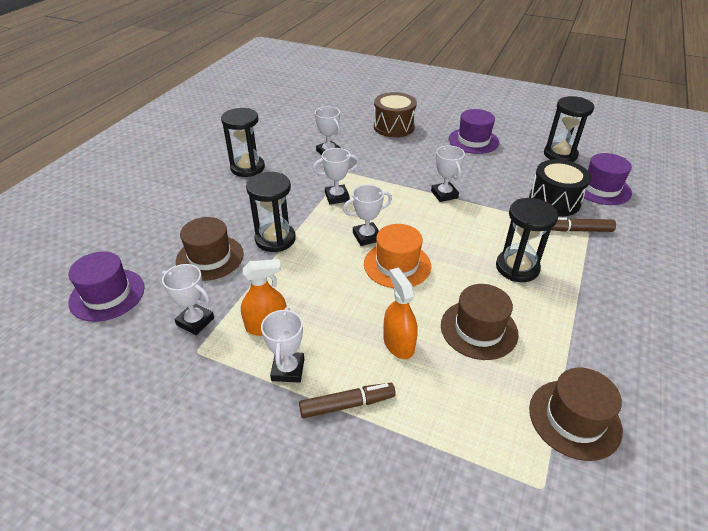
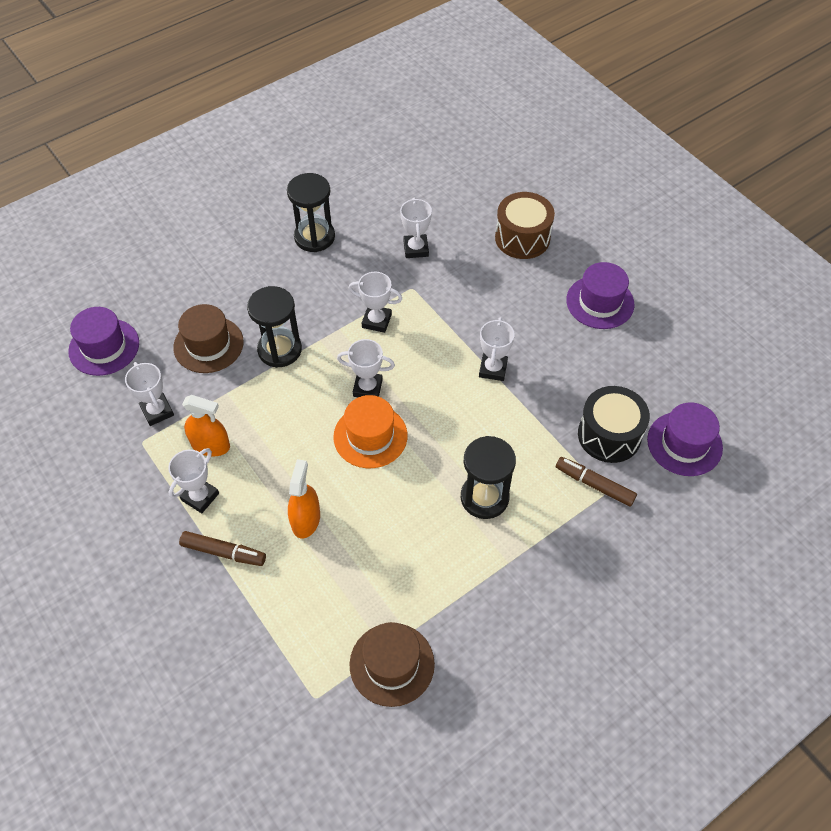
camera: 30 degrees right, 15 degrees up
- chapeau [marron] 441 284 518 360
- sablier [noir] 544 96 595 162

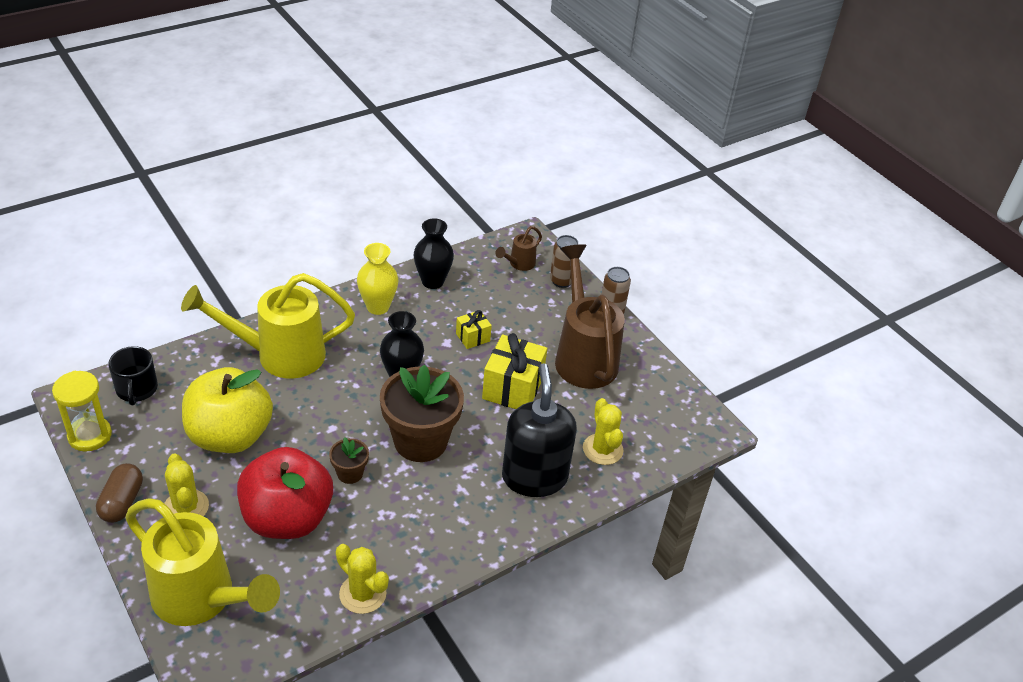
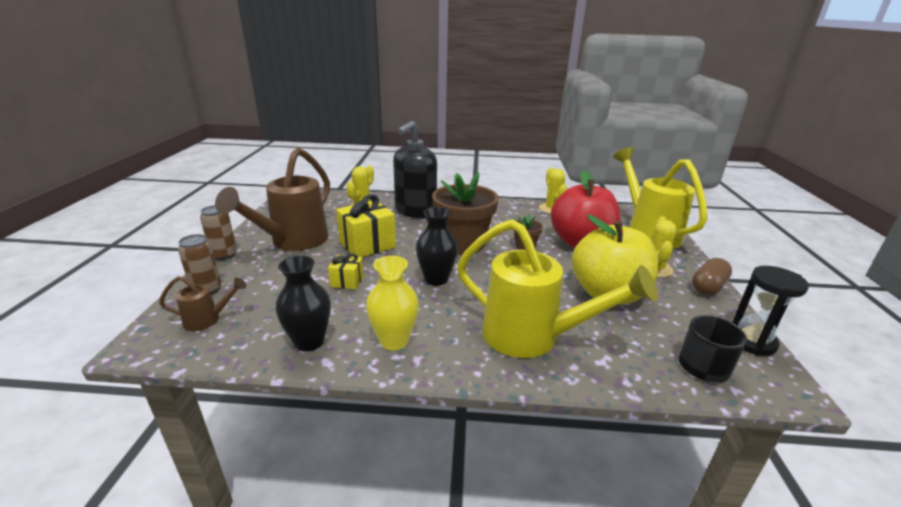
camera: 140 degrees left, 15 degrees down
~ sablier [jaune] 52 371 112 452 to sablier [noir] 732 266 809 356

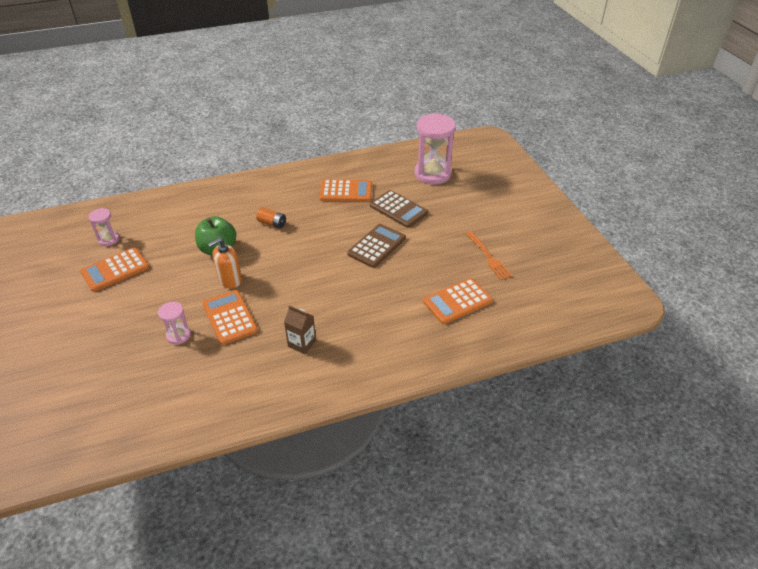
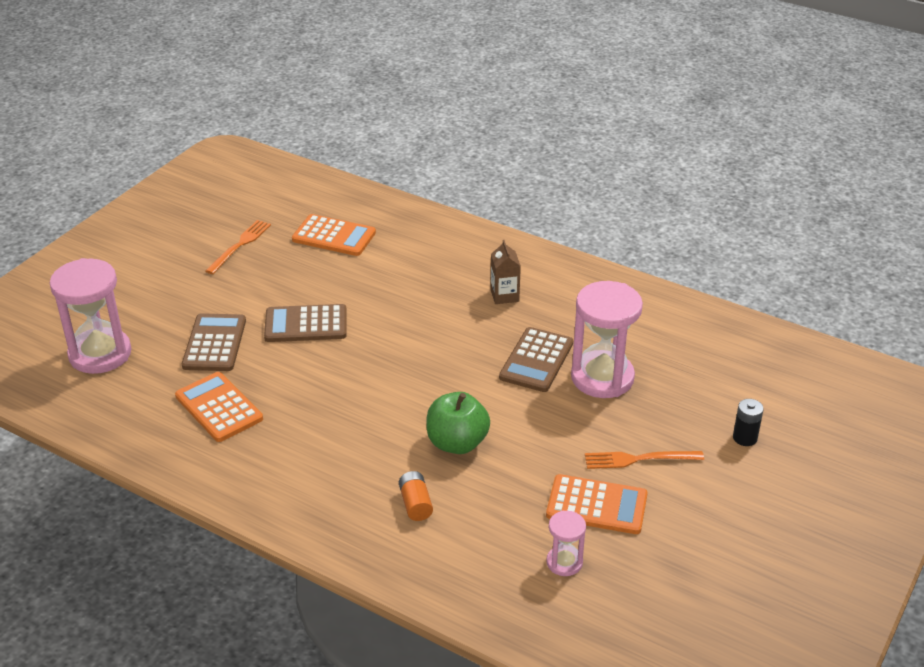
camera: 130 degrees left, 5 degrees down
~ sablier [rose] 158 302 191 344 = 571 281 643 398 x2.02
~ calculatrice [orange] 202 290 258 345 to calculatrice [marron] 499 327 573 392
- distributeur de savon [orange] 208 238 242 288
~ pile [orange] 256 207 286 229 to 399 471 433 521
+ fourchette [orange] 585 451 704 469
+ pile [noir] 733 399 764 446

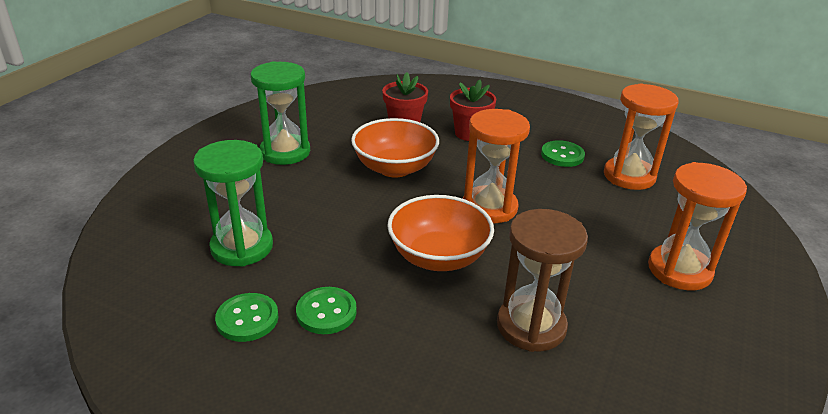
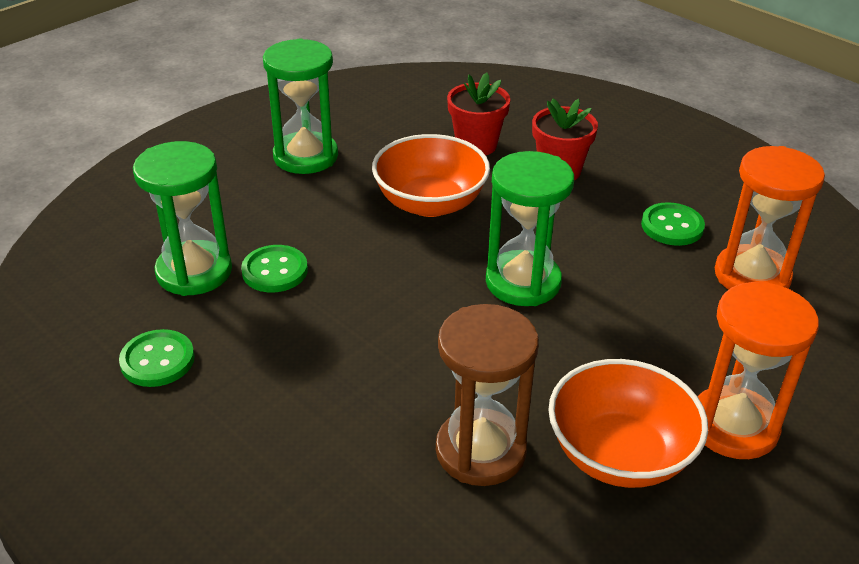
camera: 20 degrees right, 5 degrees up
~ bouton [vert] 296 287 357 334 to 241 245 308 292
~ bol [orange] 387 195 494 271 to 548 359 708 488
~ sablier [orange] 463 109 530 223 to sablier [vert] 486 151 574 306

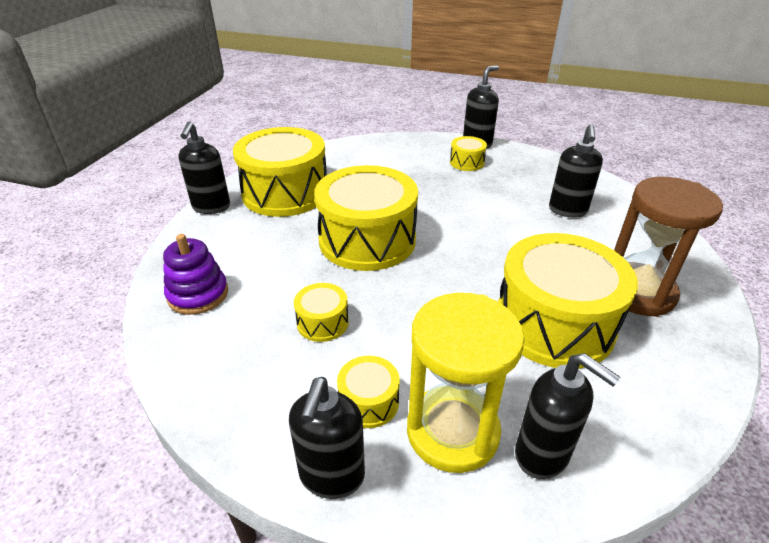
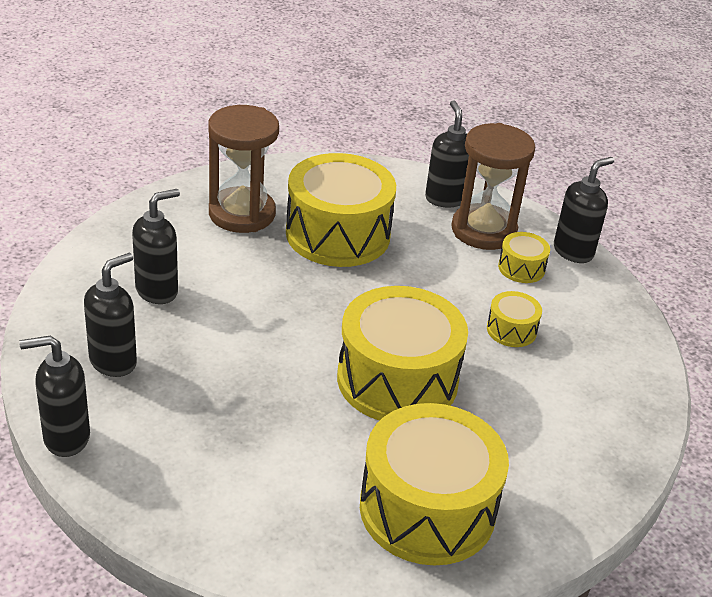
camera: 145 degrees left, 0 degrees up
- jouet à empiler [violet] 163 234 228 315
~ distributeur de savon [noir] 178 121 230 214 to 84 253 137 377
~ sablier [jaune] 407 293 525 473 to sablier [marron] 451 123 535 250
- tambour [jaune] 450 136 487 171

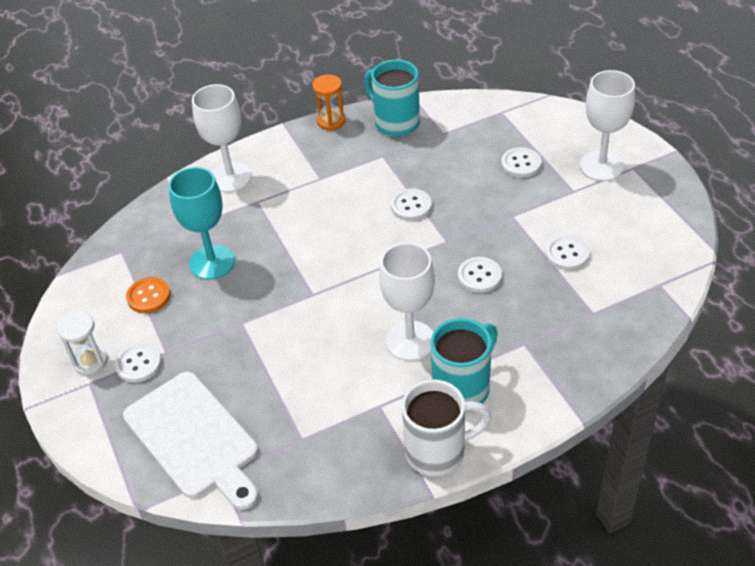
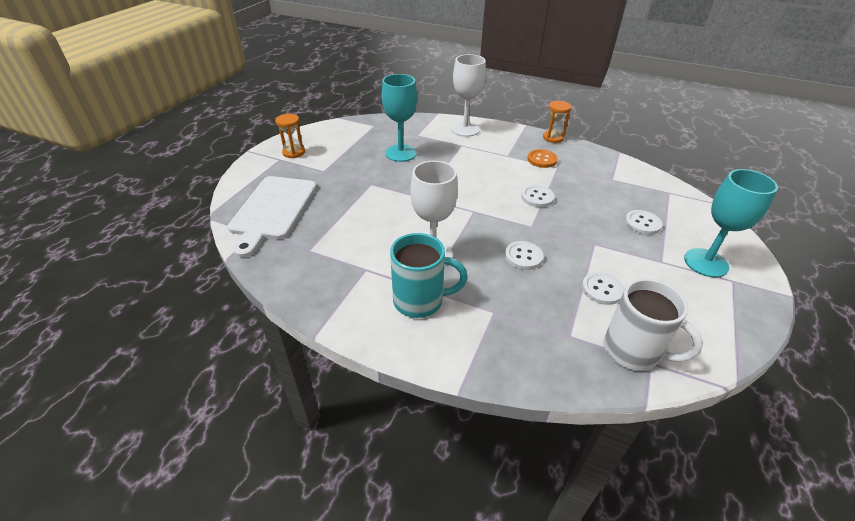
camera: 45 degrees right, 5 degrees down
~ sablier [blanc] 57 311 108 375 to sablier [orange] 275 114 305 158
- bouton [blanc] 115 343 162 383
~ bouton [orange] 126 277 171 313 to 527 149 558 168
- tasse [turquoise] 364 60 420 137
~ tasse [blanc] 402 379 491 476 to 603 278 703 371
~ verre à pied [blanc] 580 70 635 181 to verre à pied [turquoise] 684 169 778 278

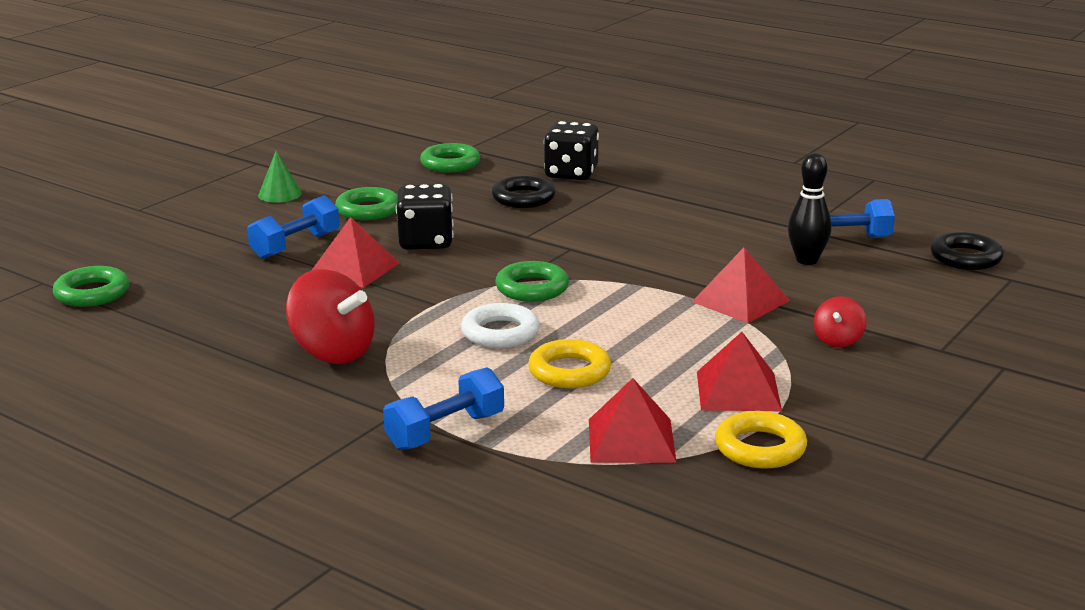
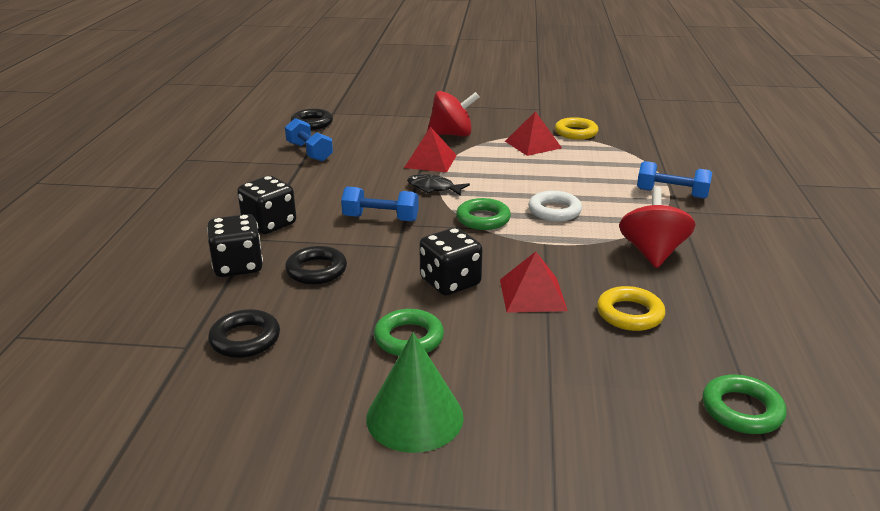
camera: 120 degrees left, 5 degrees up
~ haltère [bleu] 247 195 339 259 to 341 186 419 222
~ cône [vert] 258 151 302 202 = 366 332 464 453 x1.78
~ anneau [vert] 420 143 480 173 to anneau [noir] 208 309 280 358
~ anneau [jaune] 528 339 611 388 to 597 286 665 331
- pyramide [rouge] 589 378 677 463
- quille [noir] 788 153 832 265
~ toupie [rouge] 814 296 867 347 = 427 91 480 137 x1.89
+ dé [noir] 237 176 296 234
+ poisson [noir] 407 174 470 196

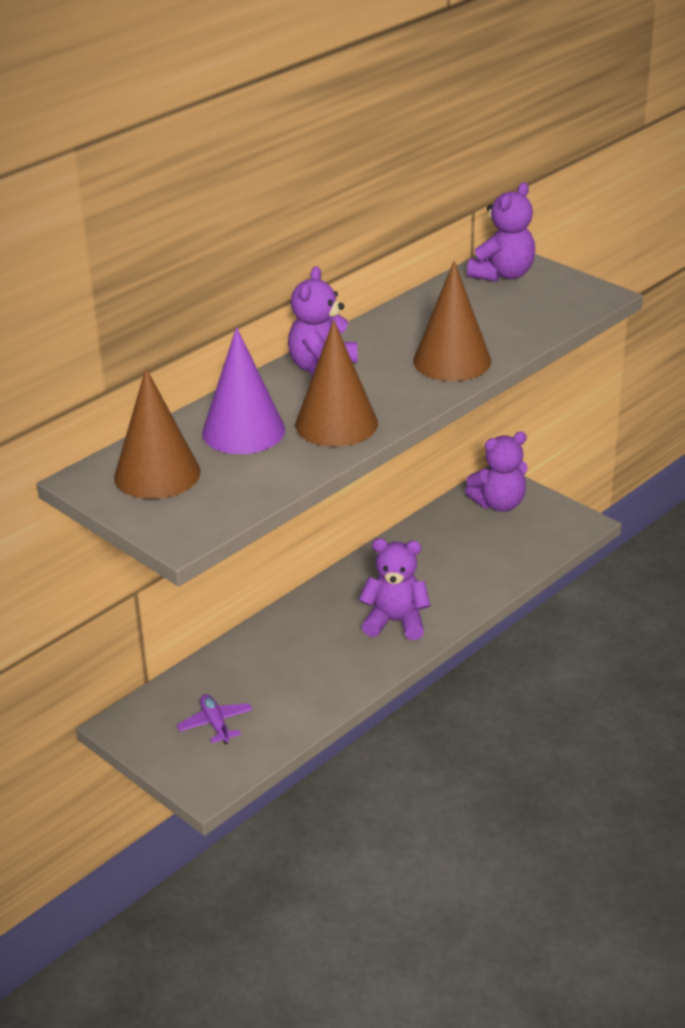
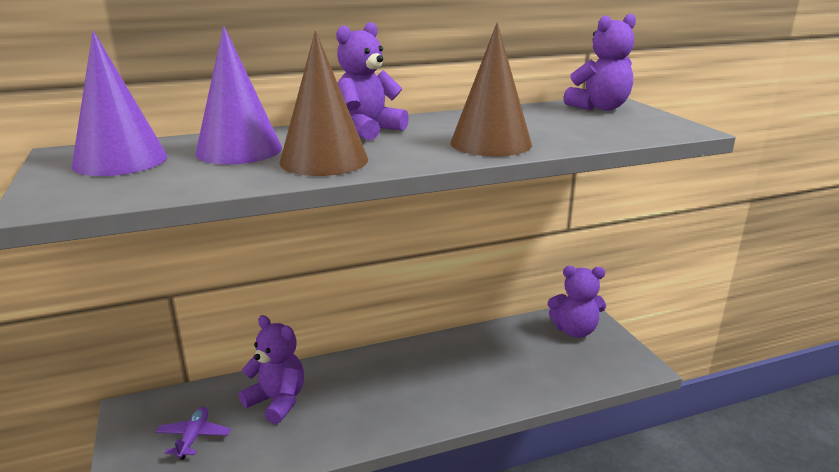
camera: 25 degrees right, 10 degrees down
~ cône [marron] 114 368 201 499 to cône [violet] 72 31 167 176
~ ours en peluche [violet] 359 538 430 640 to 239 315 304 424

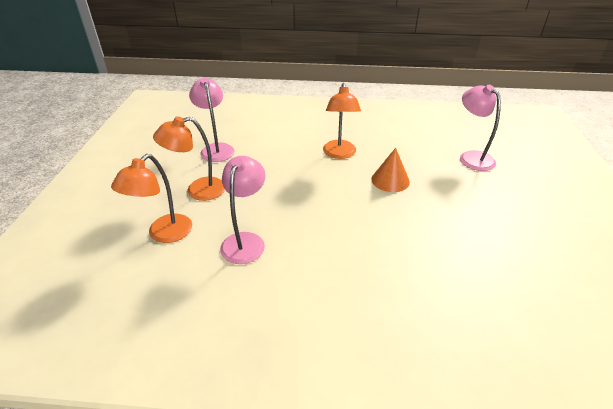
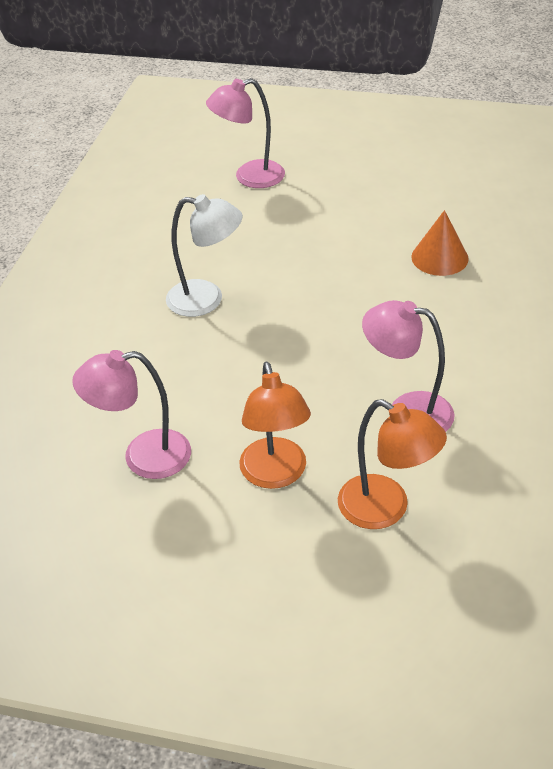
camera: 80 degrees left, 5 degrees up
~ lampe [orange] 323 83 361 159 to lampe [blanc] 166 194 243 317
~ cône [orange] 371 148 410 192 to 411 210 469 276

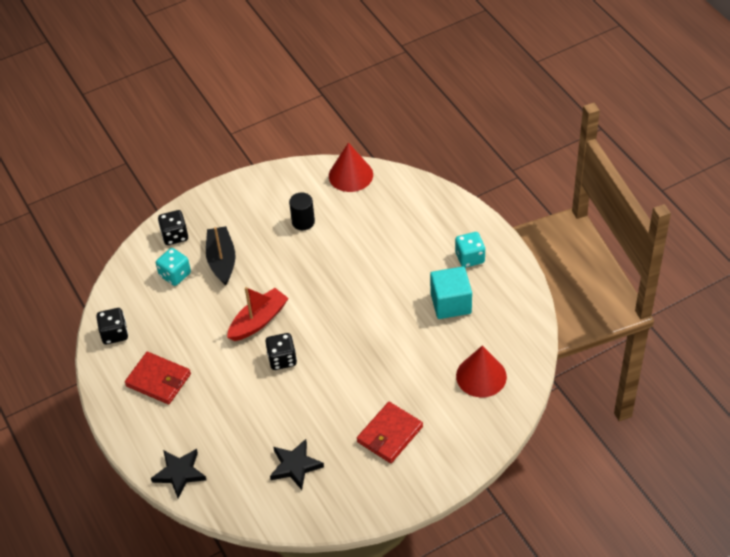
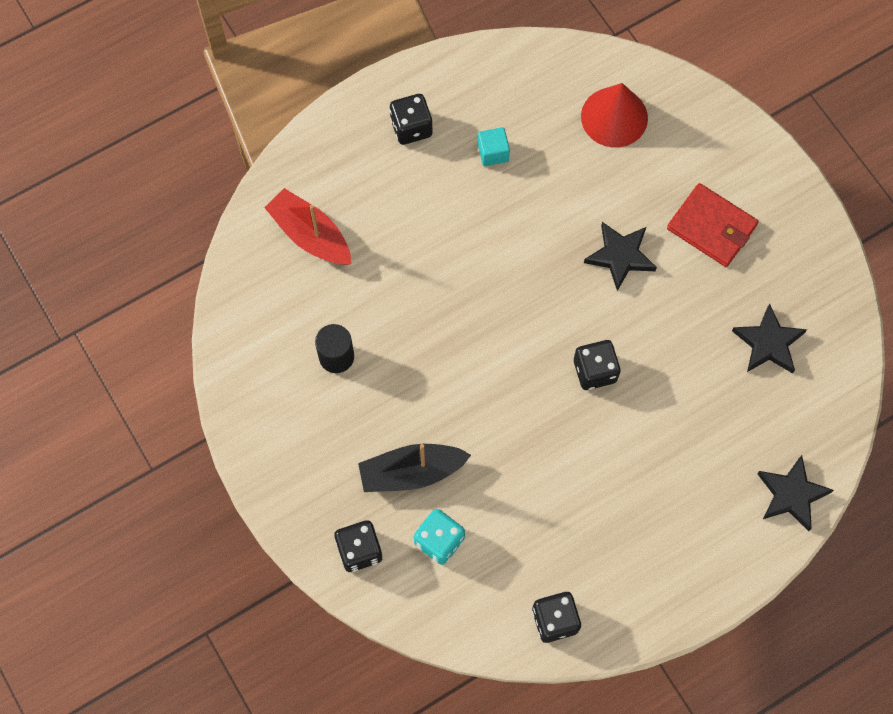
camera: 95 degrees left, 20 degrees up
- portefeuille [rouge] 125 352 191 404
~ bateau [rouge] 227 287 289 341 to 264 188 351 265
- cône [rouge] 329 143 373 192
~ cube [turquoise] 430 266 472 319 = 478 127 510 166 x0.54
~ dé [turquoise] 455 232 485 268 to dé [noir] 390 94 433 145
+ étoile [noir] 584 222 657 291

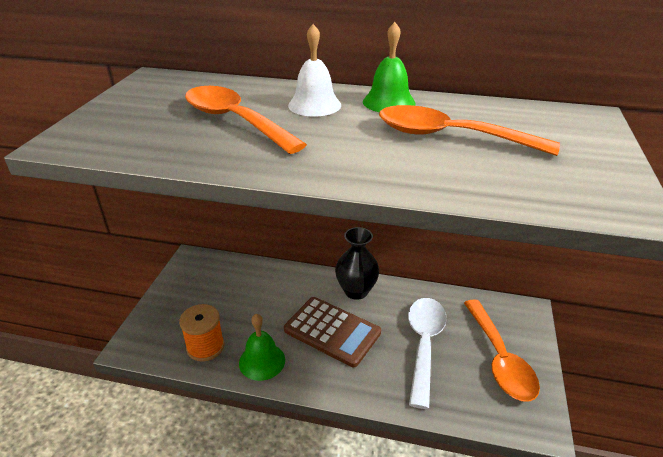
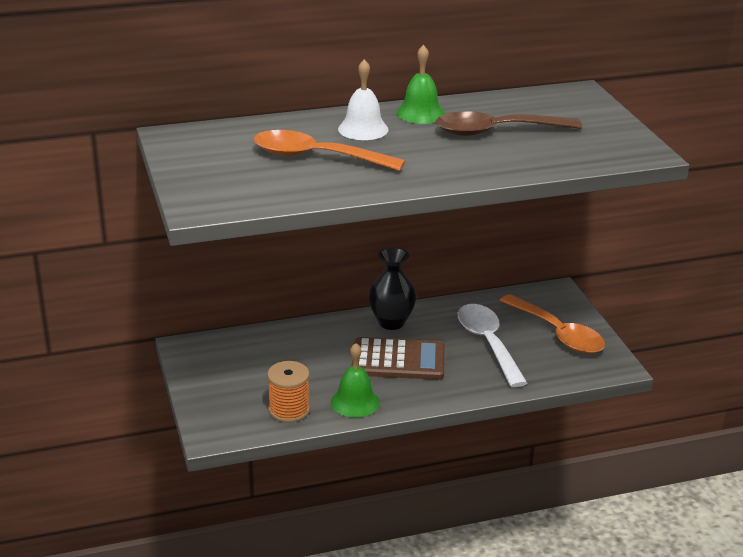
camera: 30 degrees left, 5 degrees down
~ cuillère [orange] 379 105 560 156 to cuillère [marron] 436 111 582 136

